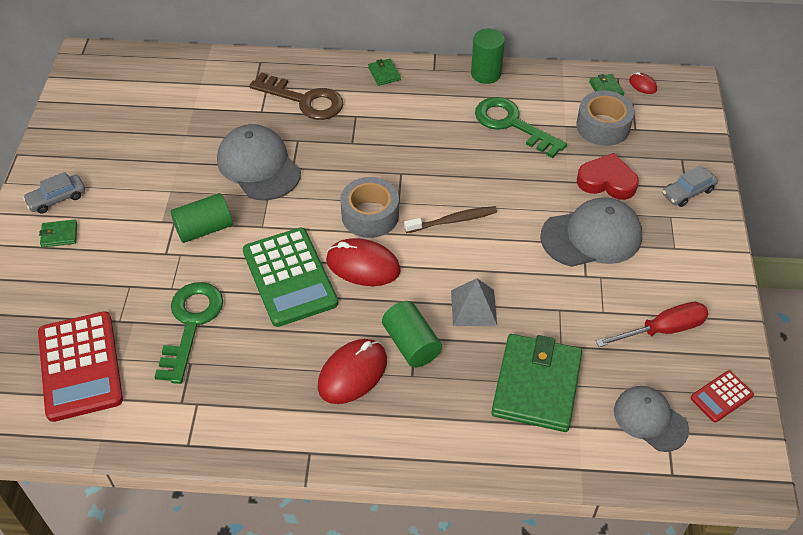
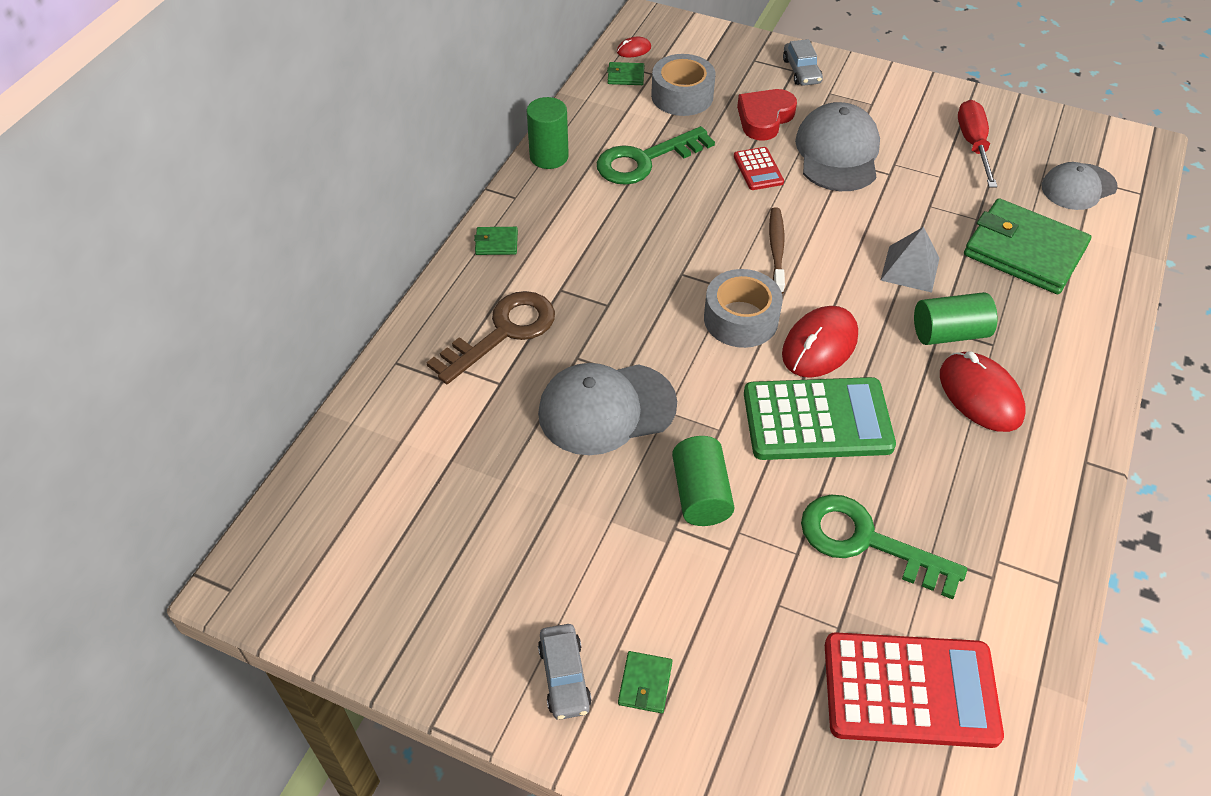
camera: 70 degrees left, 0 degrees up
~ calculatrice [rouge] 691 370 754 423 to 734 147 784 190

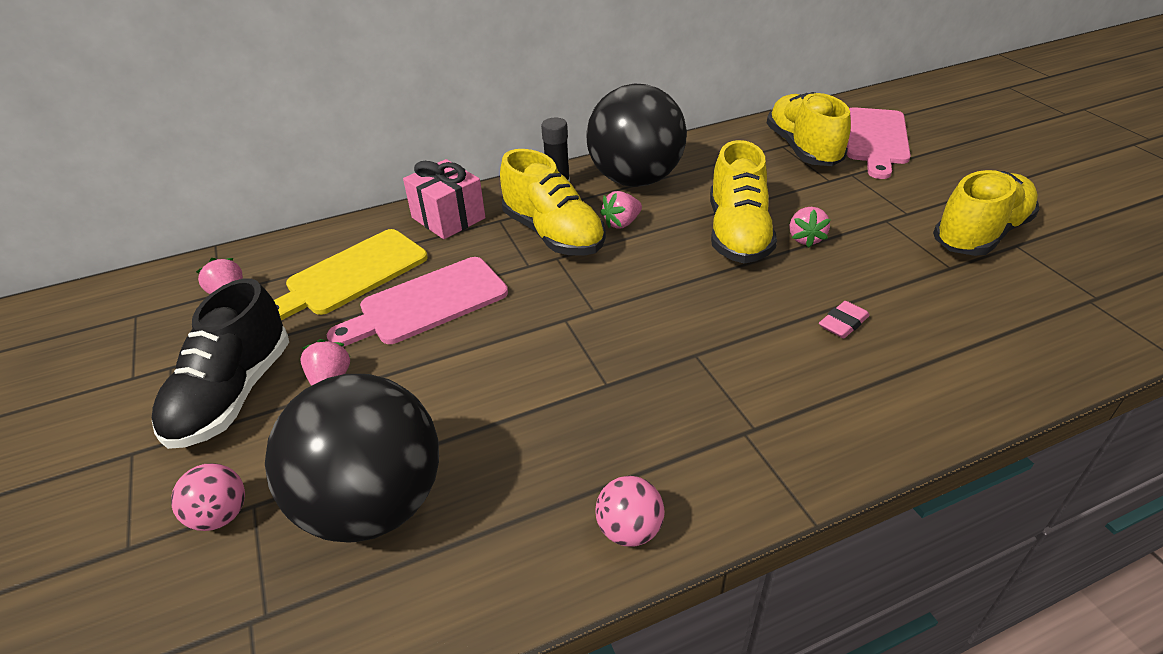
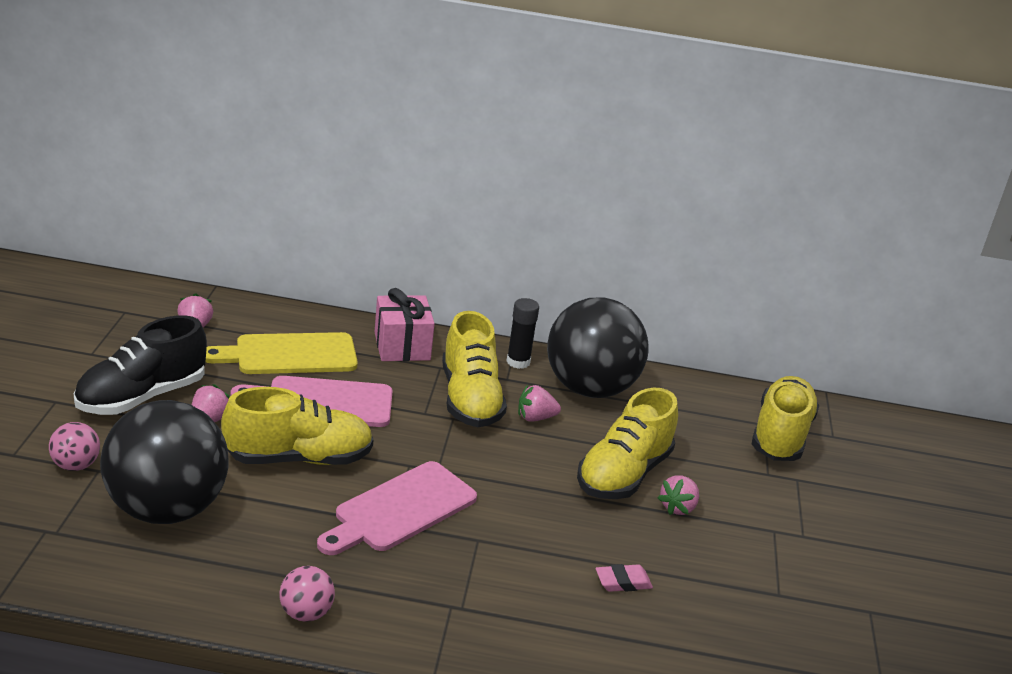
camera: 25 degrees right, 10 degrees down
~ planche à découper [rose] 847 107 911 179 to 317 461 477 555
~ chaussure [jaune] 933 170 1039 256 to 221 387 374 465

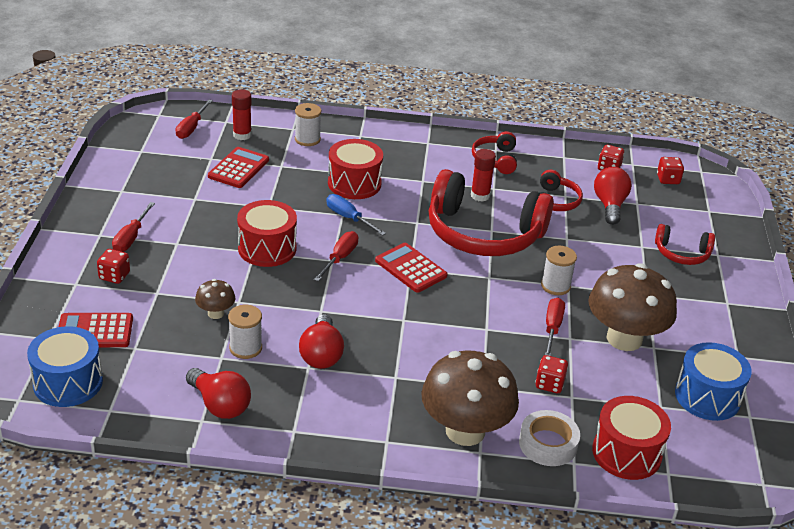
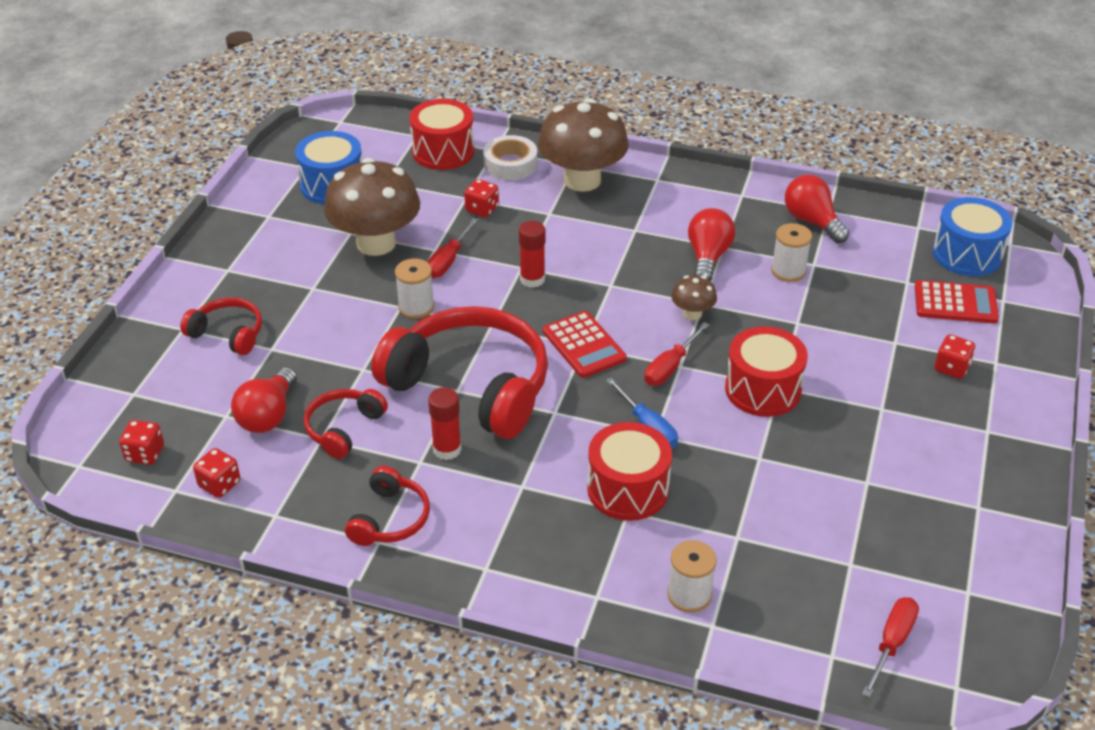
camera: 165 degrees left, 5 degrees up
- tournevis [rouge] 112 202 155 252
~ champignon [marron] 195 279 235 319 to 671 275 717 320
- calculatrice [rouge] 208 147 269 188
~ bâton de colle [rouge] 232 89 252 140 to 519 221 545 288

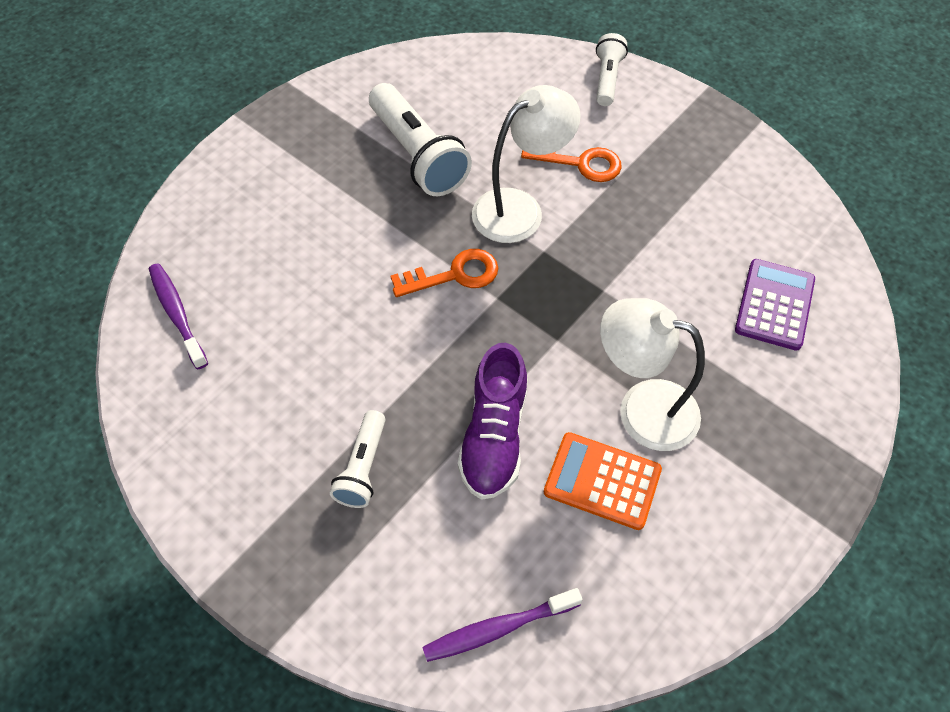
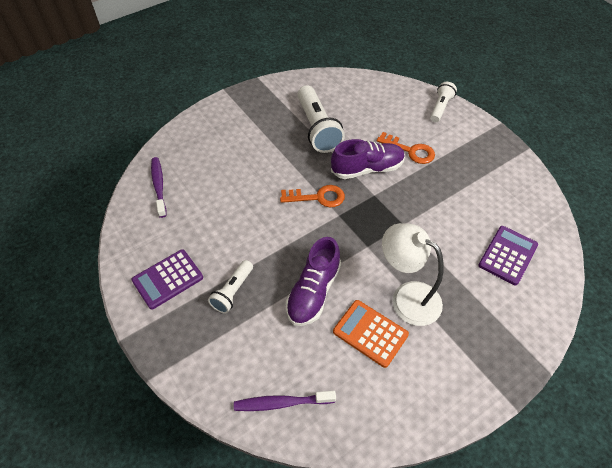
camera: 15 degrees right, 5 degrees down
~ lampe [blanc] 472 85 581 243 to chaussure [violet] 331 139 405 179
+ calculatrice [violet] 132 249 203 309

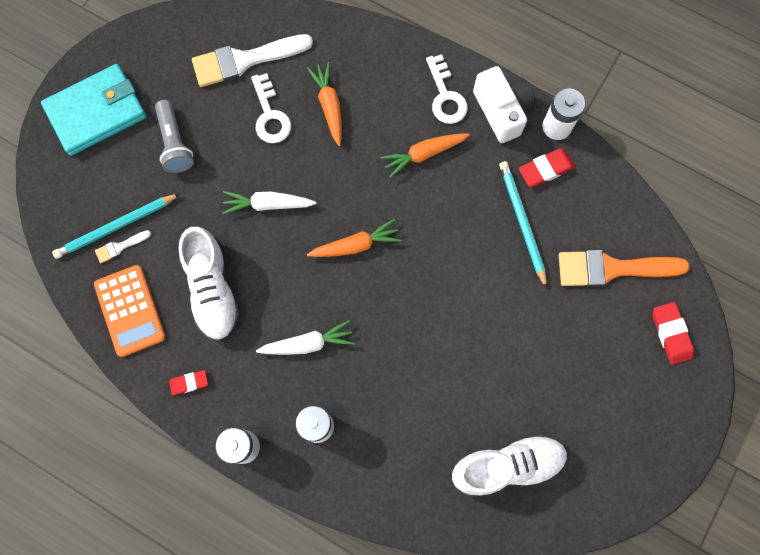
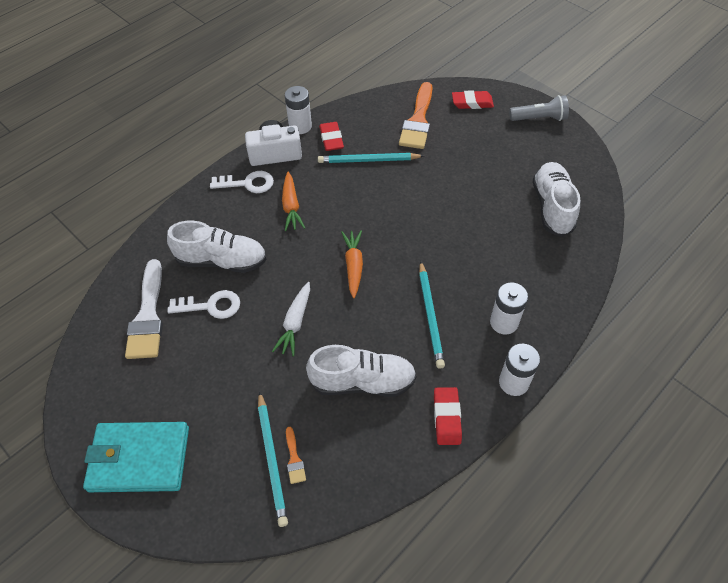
camera: 75 degrees left, 20 degrees down
~ portefeuille [turquoise] 41 64 147 156 = 83 422 189 492 75 degrees counterclockwise
- calculatrice [orange] 94 265 166 357
~ pinceau [blanc] 95 230 151 263 to pinceau [orange] 286 427 306 484
~ lampe de poche [gris] 155 100 194 173 to 509 95 569 121
~ gomme [rouge] 169 370 208 395 = 434 387 462 445 x1.54
~ carotte [blanc] 256 320 355 355 to crayon [turquoise] 419 261 445 369
~ carotte [orange] 307 62 342 146 to chaussure [blanc] 167 220 267 273

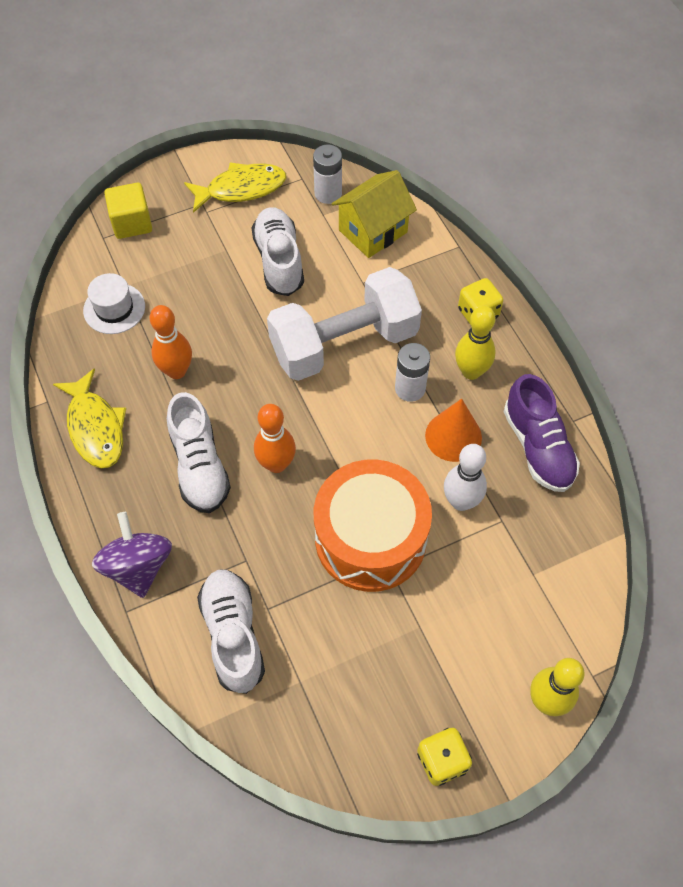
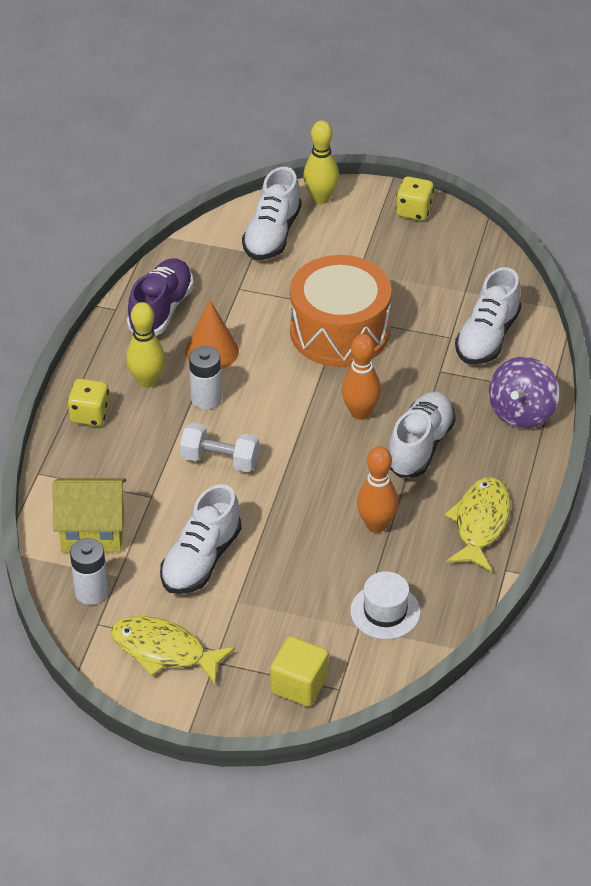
camera: 140 degrees left, 15 degrees down
~ haltère [blanc] 267 267 422 381 = 180 423 259 472 x0.51
- quille [blanc] 444 444 487 511
+ chaussure [blanc] 242 167 302 260

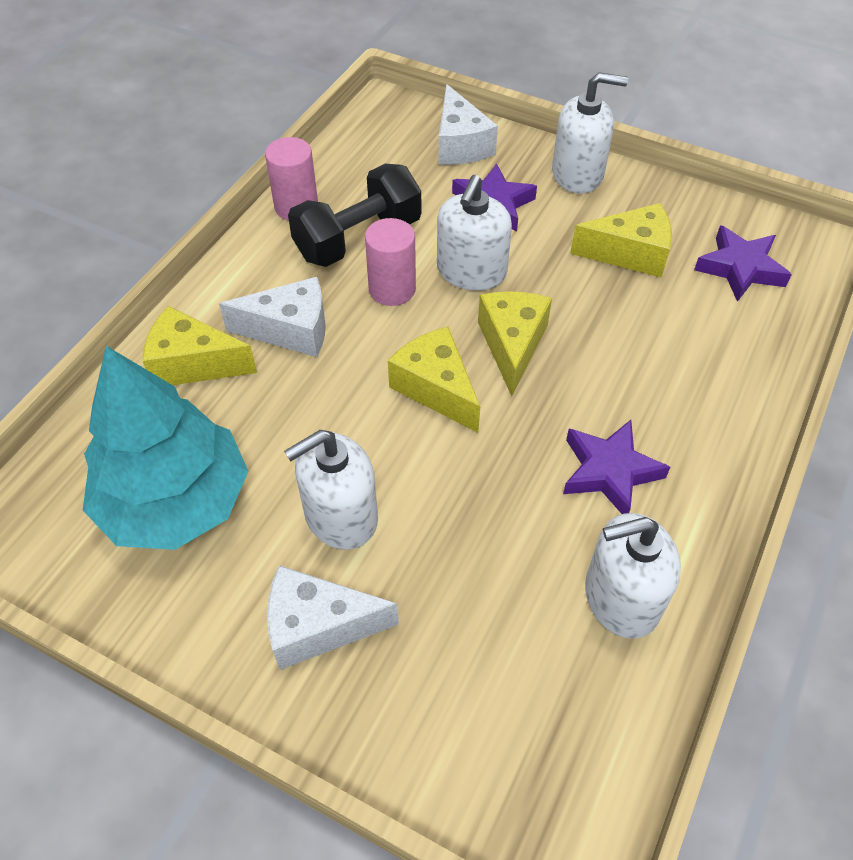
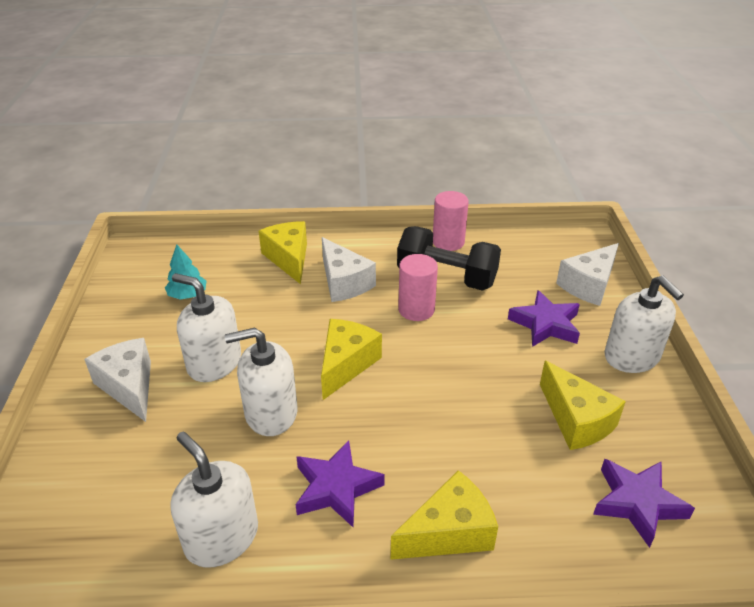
camera: 60 degrees right, 15 degrees down
~ arbre [turquoise] 83 346 248 550 = 165 244 206 299 x0.41
~ distributeur de savon [blanc] 437 175 512 291 to 225 328 297 436
~ fromage [jaune] 478 291 552 396 to 391 470 498 560

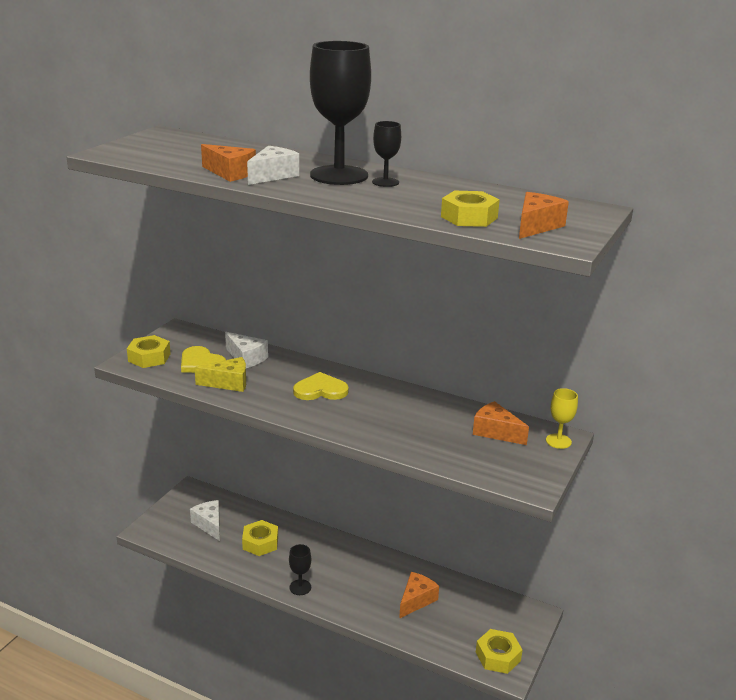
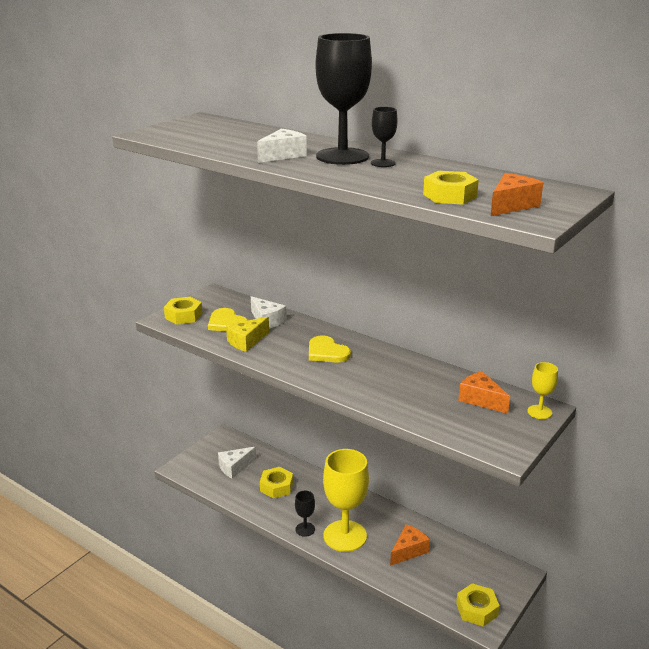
camera: 10 degrees right, 0 degrees up
~ fromage [blanc] 190 500 220 541 = 218 447 256 478 105 degrees counterclockwise
~ fromage [jaune] 194 357 246 392 = 226 317 269 352 135 degrees clockwise
- fromage [orange] 201 144 256 182
~ cœur [jaune] 293 372 349 400 = 309 335 351 363 135 degrees counterclockwise
+ verre à pied [jaune] 323 449 369 552

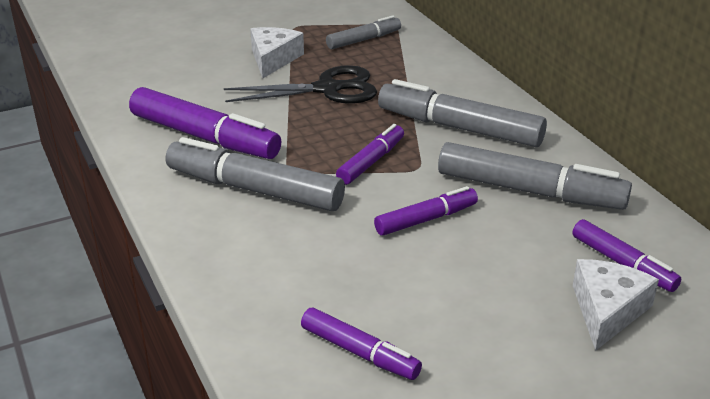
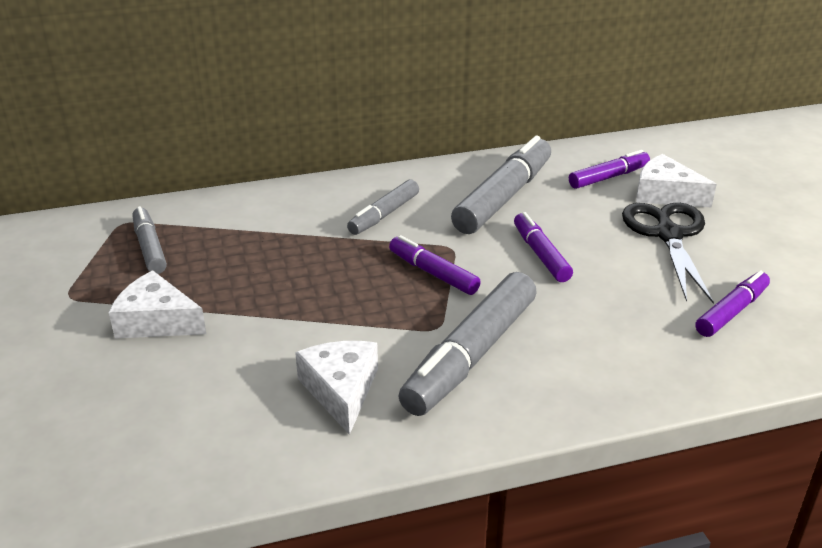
camera: 80 degrees left, 0 degrees up
~ feutre [violet] 129 87 281 159 to fromage [blanc] 295 341 378 435
~ ciseaux [noir] 224 65 377 104 to 622 203 714 303
~ feutre [gris] 378 79 547 147 = 347 180 419 235 x0.57

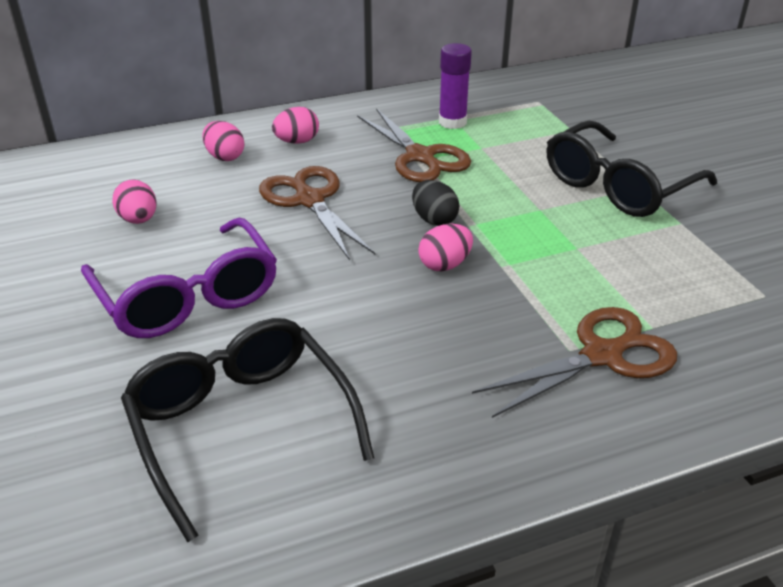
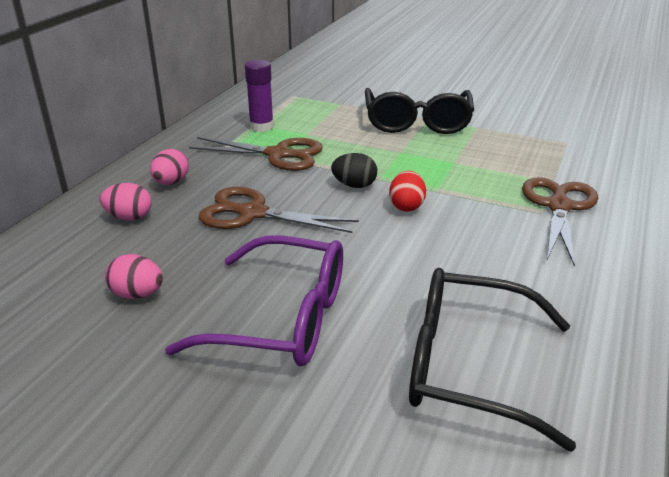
camera: 45 degrees left, 5 degrees down
~ œuf [rose] 418 224 473 271 to œuf [rouge] 389 171 426 212

